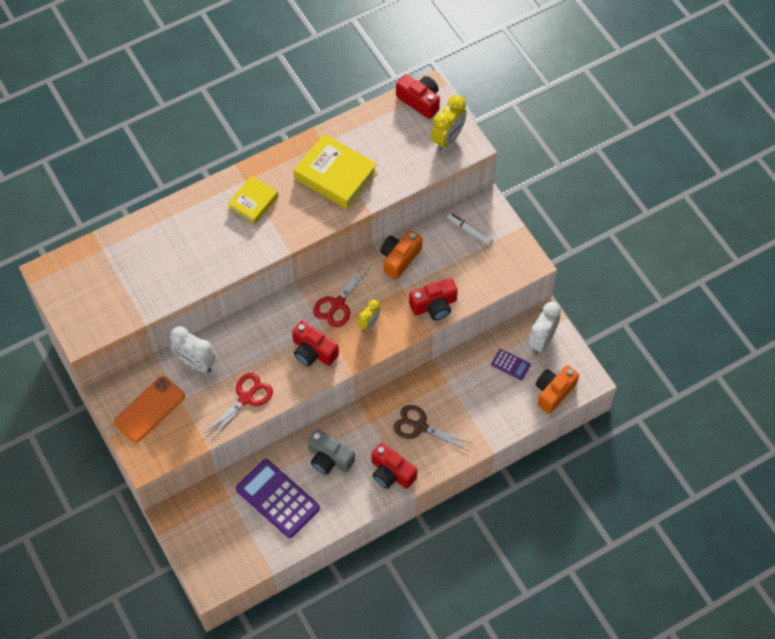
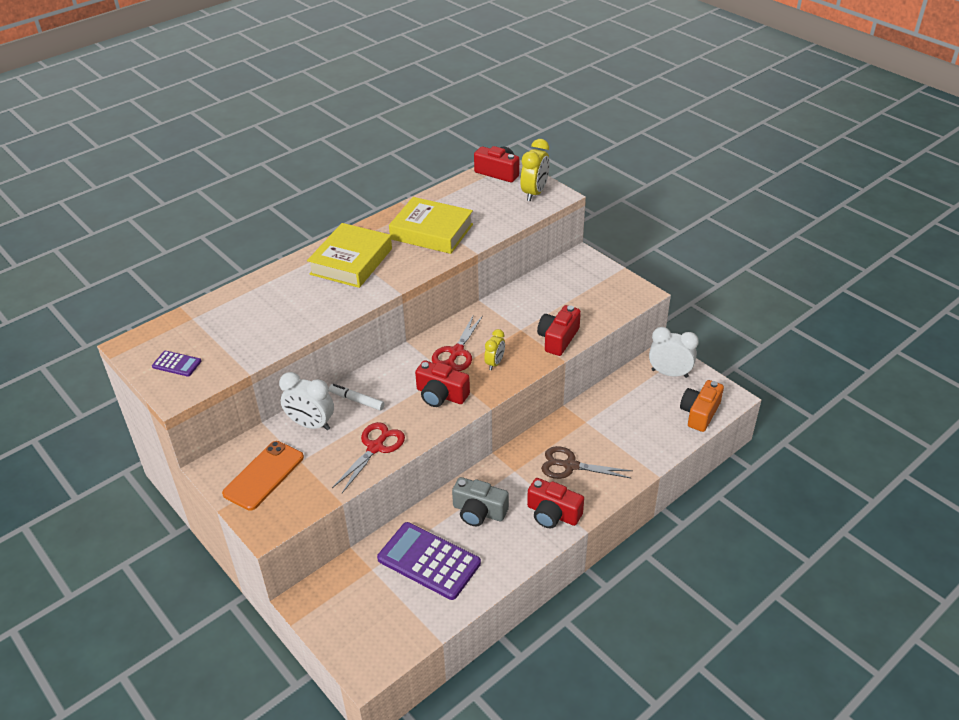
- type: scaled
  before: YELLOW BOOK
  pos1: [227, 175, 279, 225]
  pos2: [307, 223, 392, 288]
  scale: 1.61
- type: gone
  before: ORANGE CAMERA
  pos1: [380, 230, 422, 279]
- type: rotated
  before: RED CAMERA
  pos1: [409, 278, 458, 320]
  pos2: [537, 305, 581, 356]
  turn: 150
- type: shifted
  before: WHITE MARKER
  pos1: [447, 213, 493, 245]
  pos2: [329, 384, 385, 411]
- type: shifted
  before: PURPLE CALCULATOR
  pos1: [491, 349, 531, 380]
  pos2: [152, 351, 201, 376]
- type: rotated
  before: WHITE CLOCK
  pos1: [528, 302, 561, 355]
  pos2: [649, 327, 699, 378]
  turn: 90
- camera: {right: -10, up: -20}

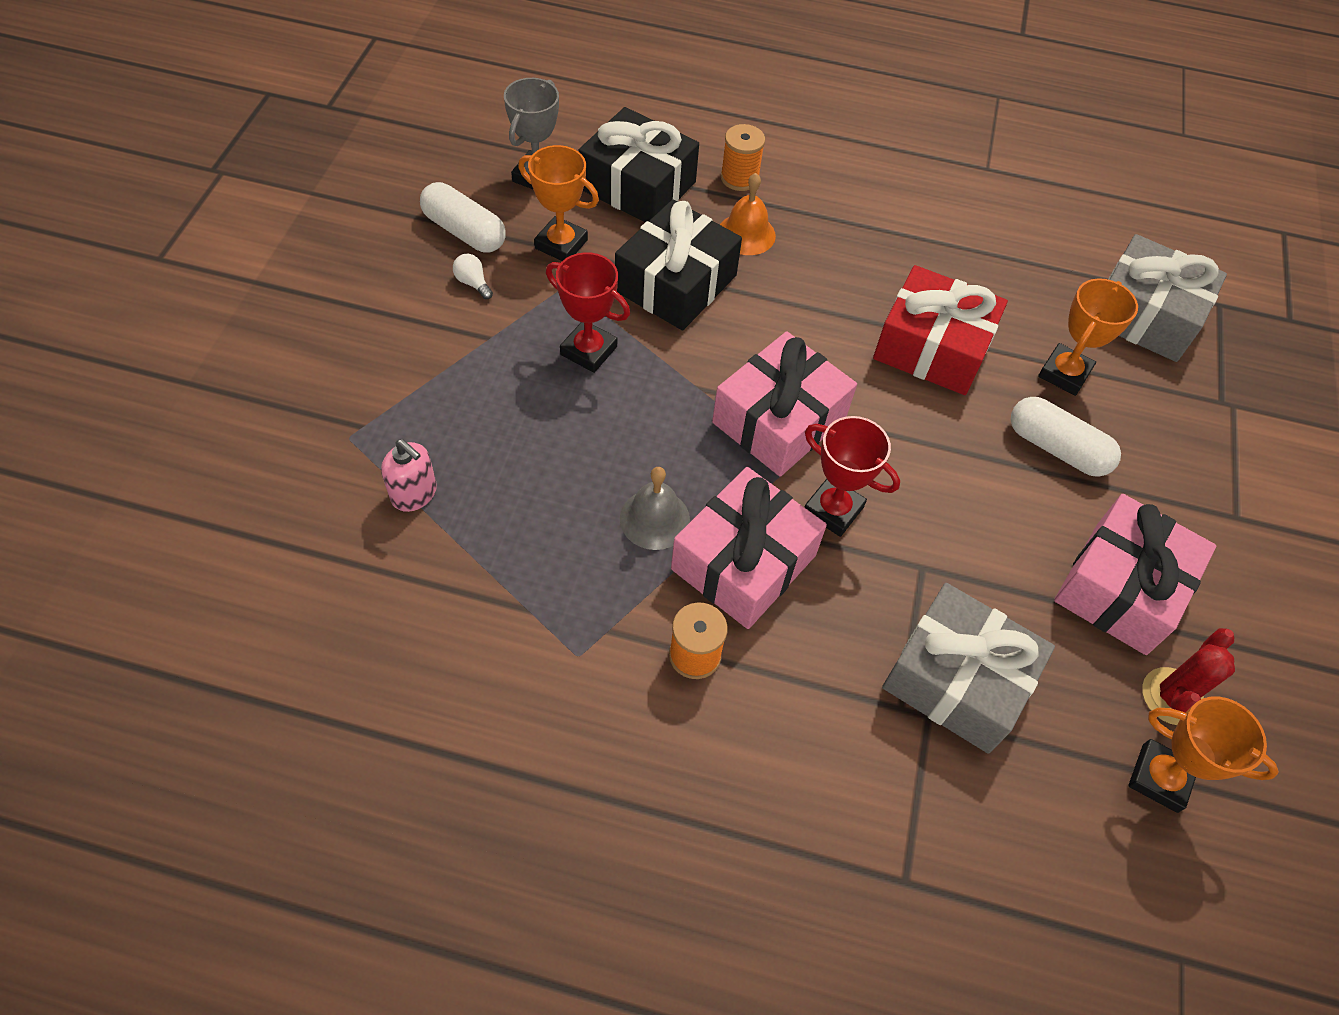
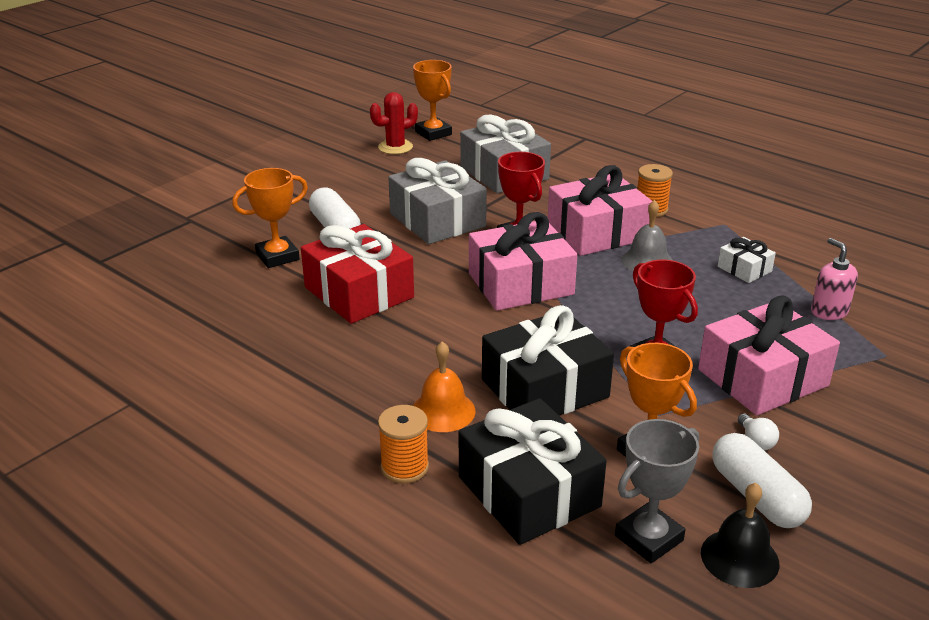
- type: shifted
  before: PINK GIFT
  pos1: [1054, 494, 1216, 655]
  pos2: [698, 295, 840, 415]
- type: shifted
  before: GREY GIFT
  pos1: [1108, 234, 1227, 362]
  pos2: [388, 158, 487, 244]
- type: new
  after: BLACK BELL
  pos2: [701, 483, 779, 588]
- type: new
  after: WHITE GIFT
  pos2: [718, 237, 776, 283]
- camera: {right: -150, up: -25}

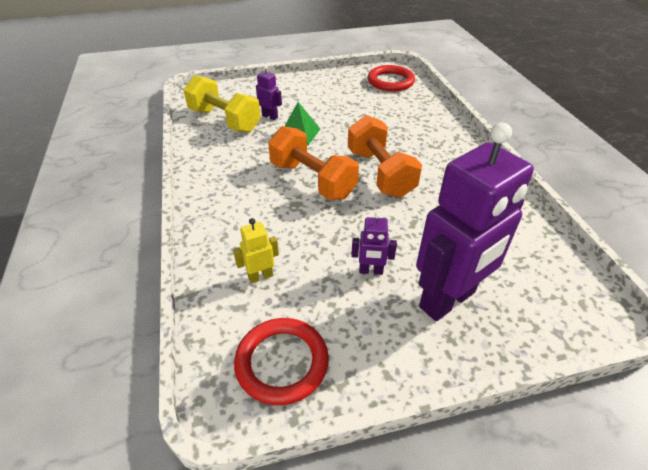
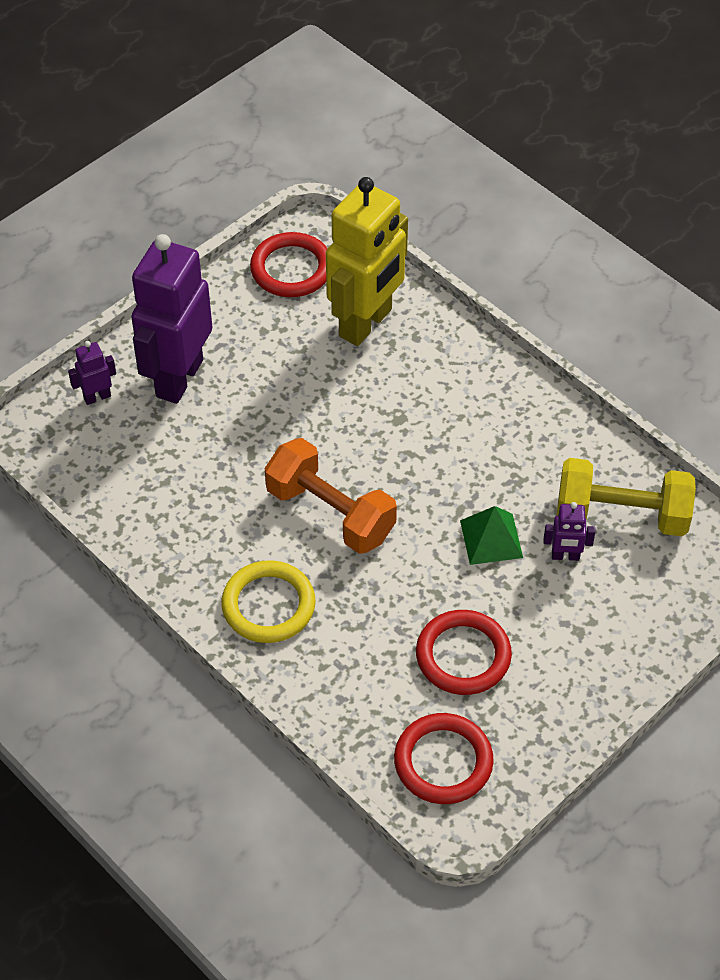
- type: scaled
  before: YELLOW ROBOT
  pos1: [233, 218, 279, 284]
  pos2: [326, 177, 408, 346]
  scale: 2.4
- type: gone
  before: ORANGE DUMBBELL
  pos1: [268, 126, 359, 200]
- type: shifted
  before: PURPLE ROBOT
  pos1: [351, 212, 397, 275]
  pos2: [68, 341, 116, 405]
- type: new
  after: YELLOW RING
  pos2: [221, 560, 316, 643]
- type: new
  after: RED RING
  pos2: [416, 610, 512, 695]
- camera: {right: 150, up: 10}

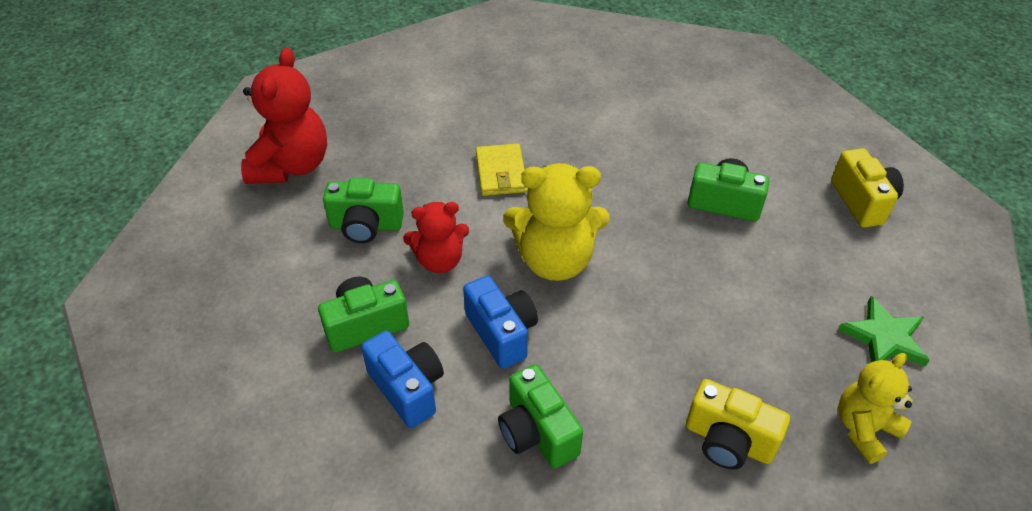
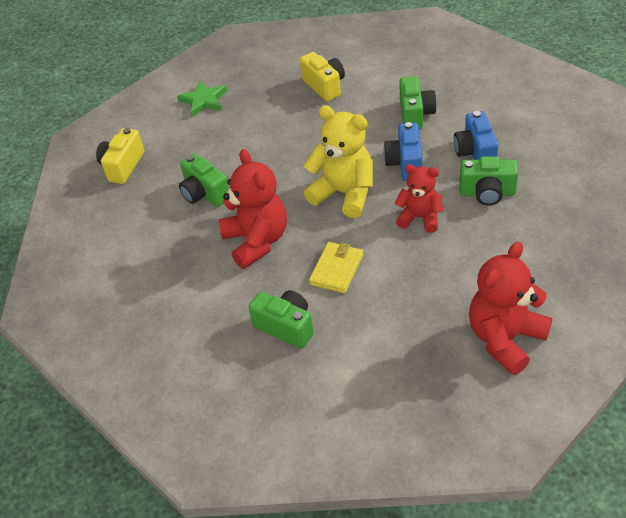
- type: shifted
  before: GREEN CAMERA
  pos1: [323, 178, 404, 243]
  pos2: [248, 290, 314, 349]
- type: gone
  before: YELLOW TEDDY BEAR
  pos1: [838, 353, 912, 464]
- type: new
  after: RED TEDDY BEAR
  pos2: [219, 149, 287, 269]
- camera: {right: -145, up: 0}

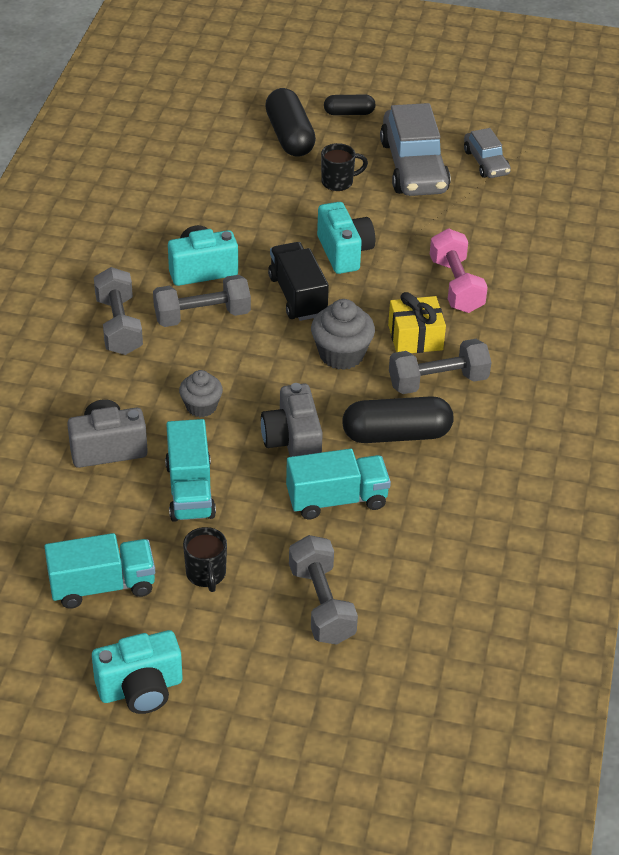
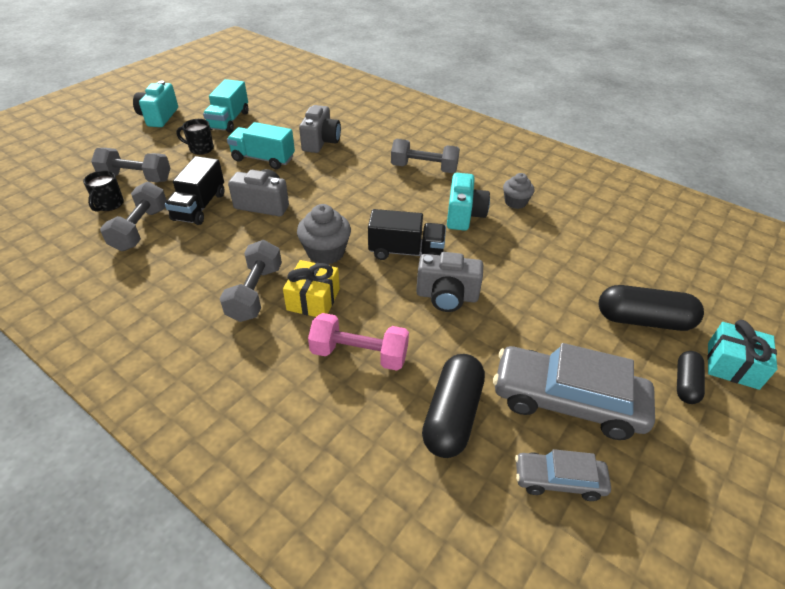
- type: shifted
  before: GREY DUMBBELL
  pos1: [153, 275, 251, 327]
  pos2: [100, 182, 167, 251]
- type: shifted
  before: GREY CUPCAKE
  pos1: [179, 370, 223, 417]
  pos2: [503, 173, 534, 209]
- type: repainted
  before: TURQUOISE TRUCK
  after: BLACK TRUCK
  pos1: [286, 449, 391, 519]
  pos2: [165, 156, 224, 225]
- type: repainted
  before: TURQUOISE CAMERA
  after: GREY CAMERA
  pos1: [317, 202, 375, 274]
  pos2: [416, 252, 483, 312]
- type: shifted
  before: BLACK MUG
  pos1: [321, 143, 368, 191]
  pos2: [83, 170, 124, 212]
- type: shifted
  before: BLACK CAPSULE
  pos1: [342, 396, 454, 443]
  pos2: [422, 354, 485, 458]
- type: new
  after: TURQUOISE GIFT
  pos2: [707, 320, 777, 390]
- camera: {right: 115, up: 0}

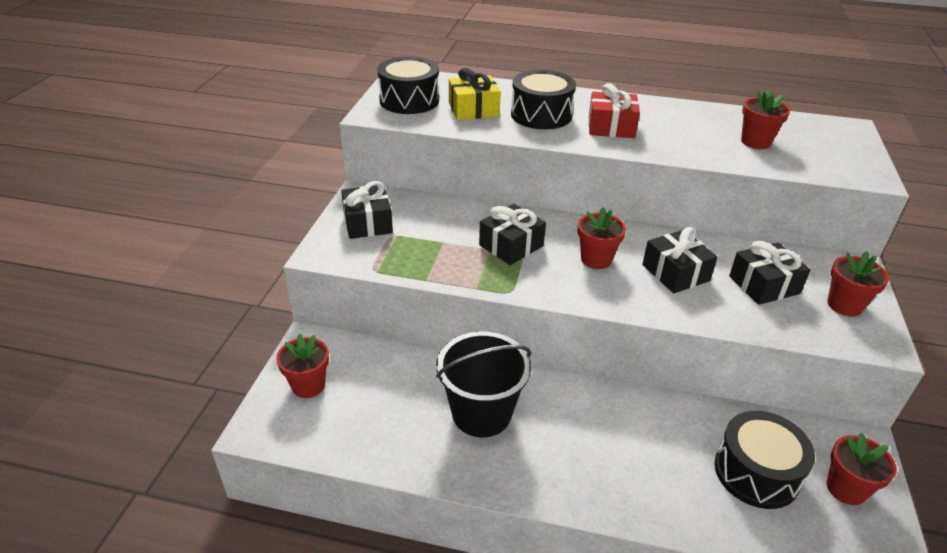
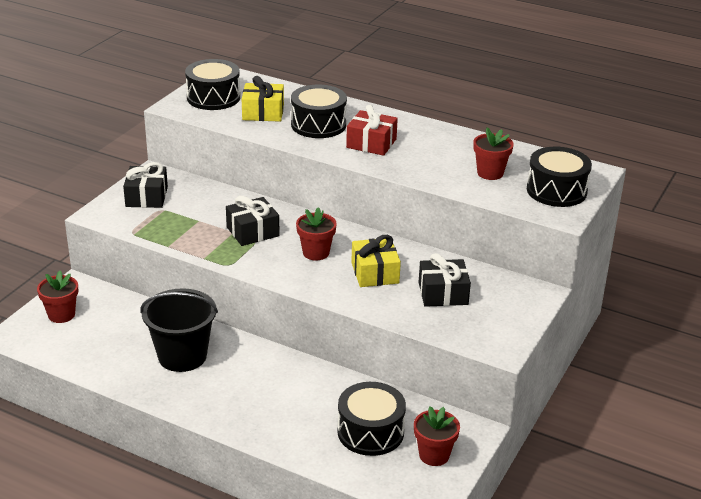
- type: repainted
  before: BLACK GIFT
  after: YELLOW GIFT
  pos1: [642, 227, 718, 293]
  pos2: [351, 235, 401, 287]
- type: gone
  before: RED FLOWER POT
  pos1: [827, 251, 889, 317]
- type: new
  after: BLACK DRUM
  pos2: [527, 147, 592, 207]
- camera: {right: 15, up: -5}

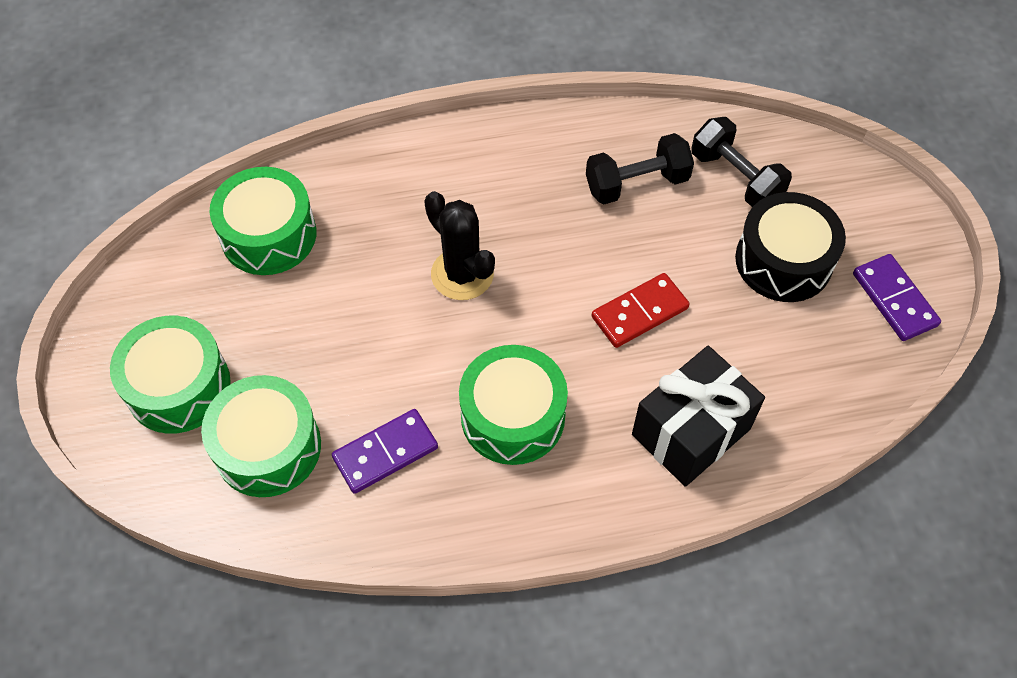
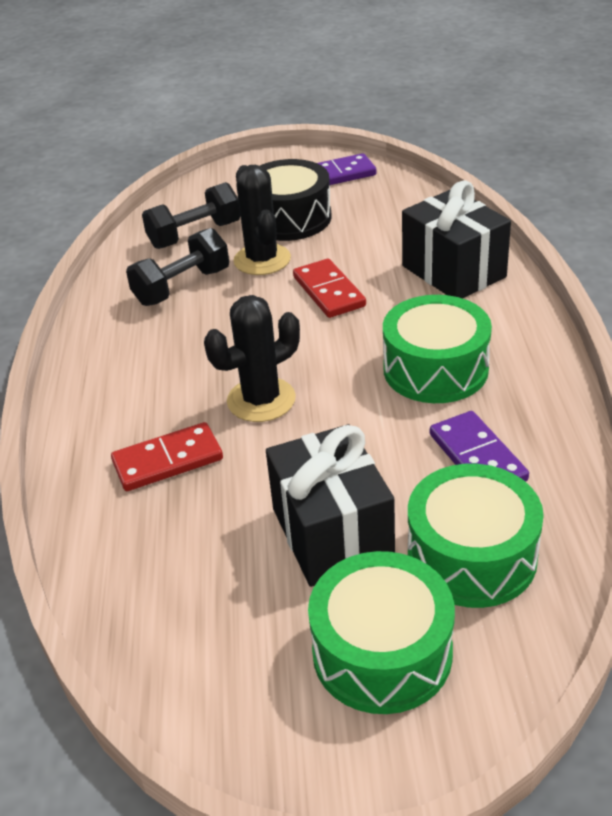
- type: gone
  before: GREEN DRUM
  pos1: [209, 167, 316, 275]
- type: rotated
  before: BLACK DUMBBELL
  pos1: [586, 133, 694, 204]
  pos2: [126, 228, 229, 306]
  turn: 60
- type: new
  after: RED DOMINO
  pos2: [111, 422, 223, 491]
- type: new
  after: BLACK CACTUS
  pos2: [233, 165, 291, 275]
- type: new
  after: BLACK GIFT
  pos2: [266, 424, 395, 587]
- camera: {right: -80, up: -20}

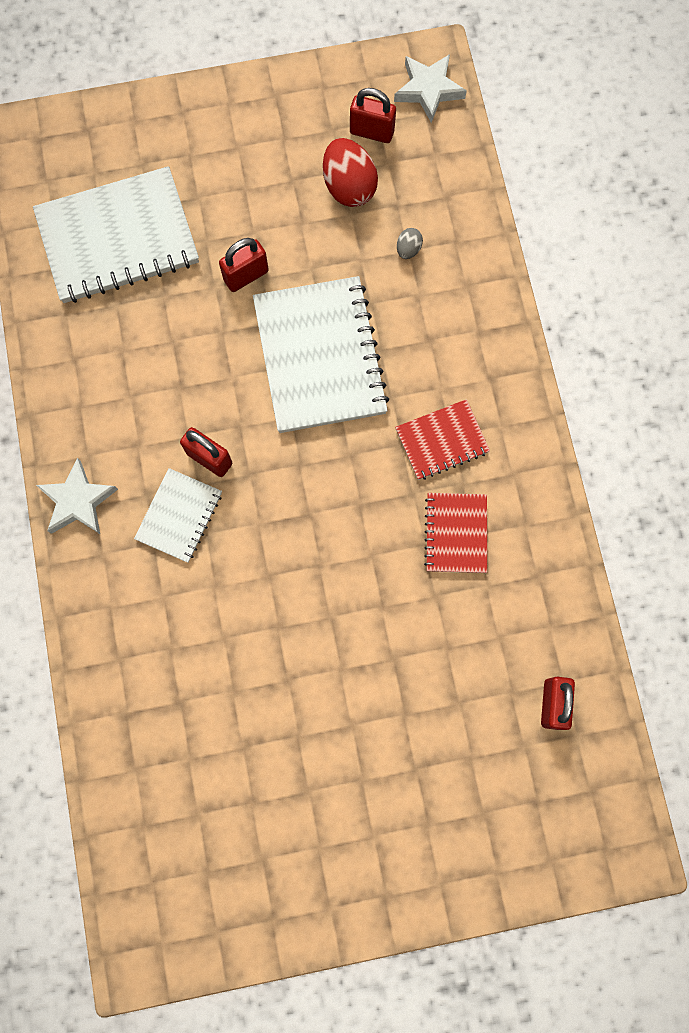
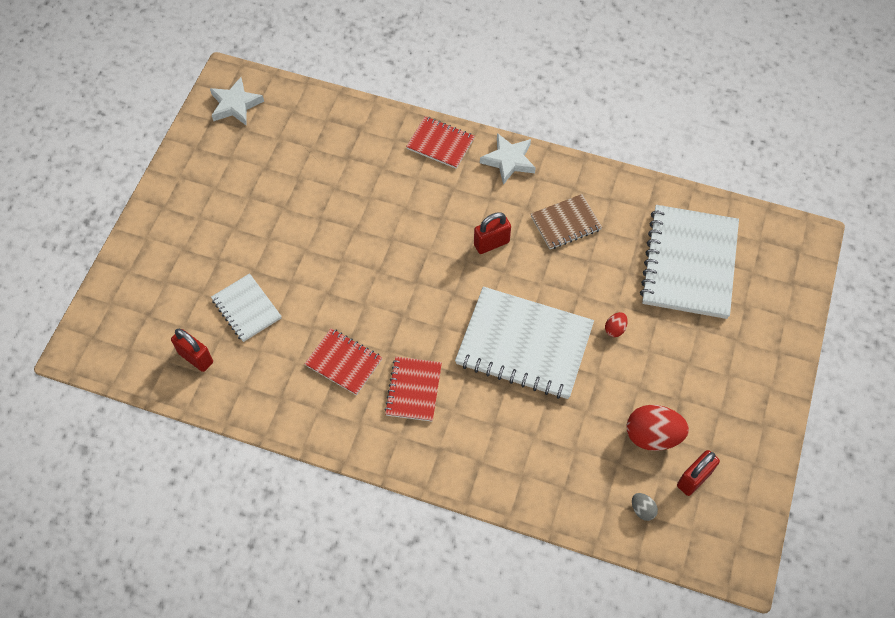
- type: shifted
  before: WHITE NOTEBOOK
  pos1: [134, 468, 222, 563]
  pos2: [211, 273, 282, 342]
- type: swapped
  before: RED PADLOCK
  after: RED EGG
  pos1: [219, 238, 269, 292]
  pos2: [605, 312, 628, 337]
- type: shifted
  before: WHITE STAR
  pos1: [394, 54, 467, 123]
  pos2: [210, 77, 264, 125]
- type: shifted
  before: GREY EGG
  pos1: [397, 228, 423, 259]
  pos2: [632, 493, 658, 521]
- type: new
  after: RED NOTEBOOK
  pos2: [406, 116, 475, 169]
- type: new
  after: BROWN NOTEBOOK
  pos2: [531, 194, 602, 249]
- camera: {right: 120, up: -15}

